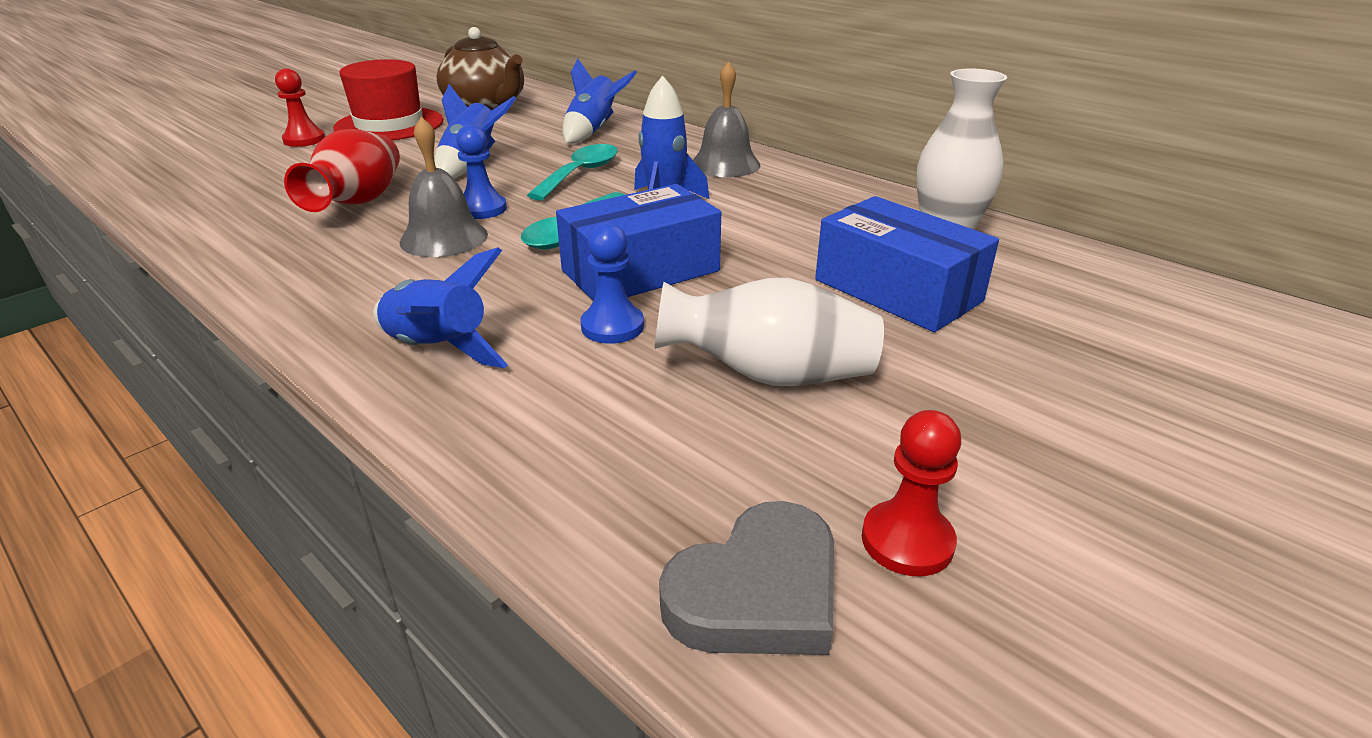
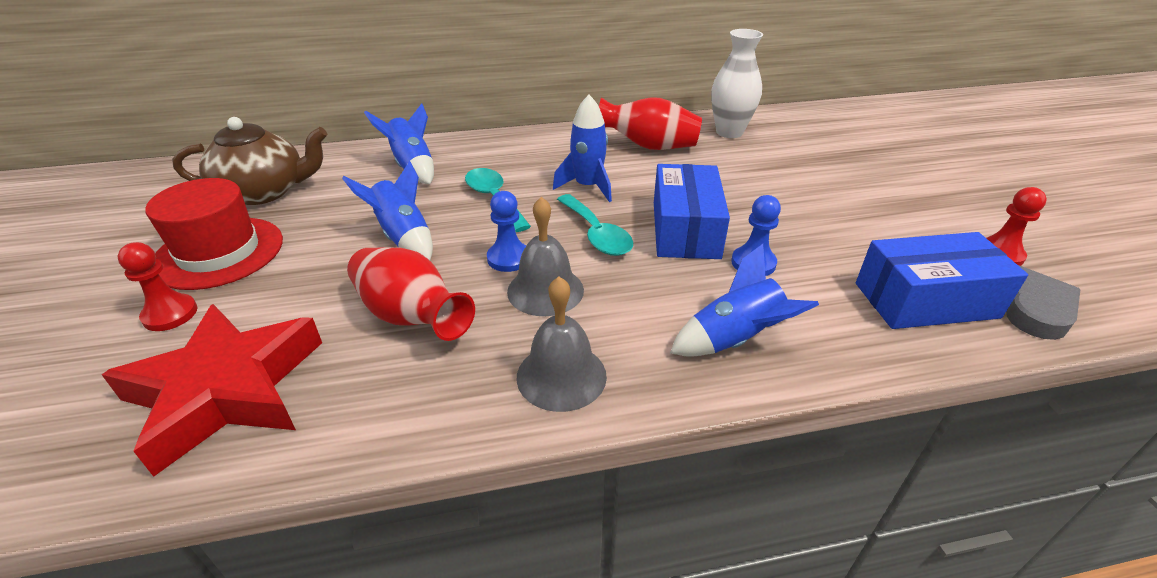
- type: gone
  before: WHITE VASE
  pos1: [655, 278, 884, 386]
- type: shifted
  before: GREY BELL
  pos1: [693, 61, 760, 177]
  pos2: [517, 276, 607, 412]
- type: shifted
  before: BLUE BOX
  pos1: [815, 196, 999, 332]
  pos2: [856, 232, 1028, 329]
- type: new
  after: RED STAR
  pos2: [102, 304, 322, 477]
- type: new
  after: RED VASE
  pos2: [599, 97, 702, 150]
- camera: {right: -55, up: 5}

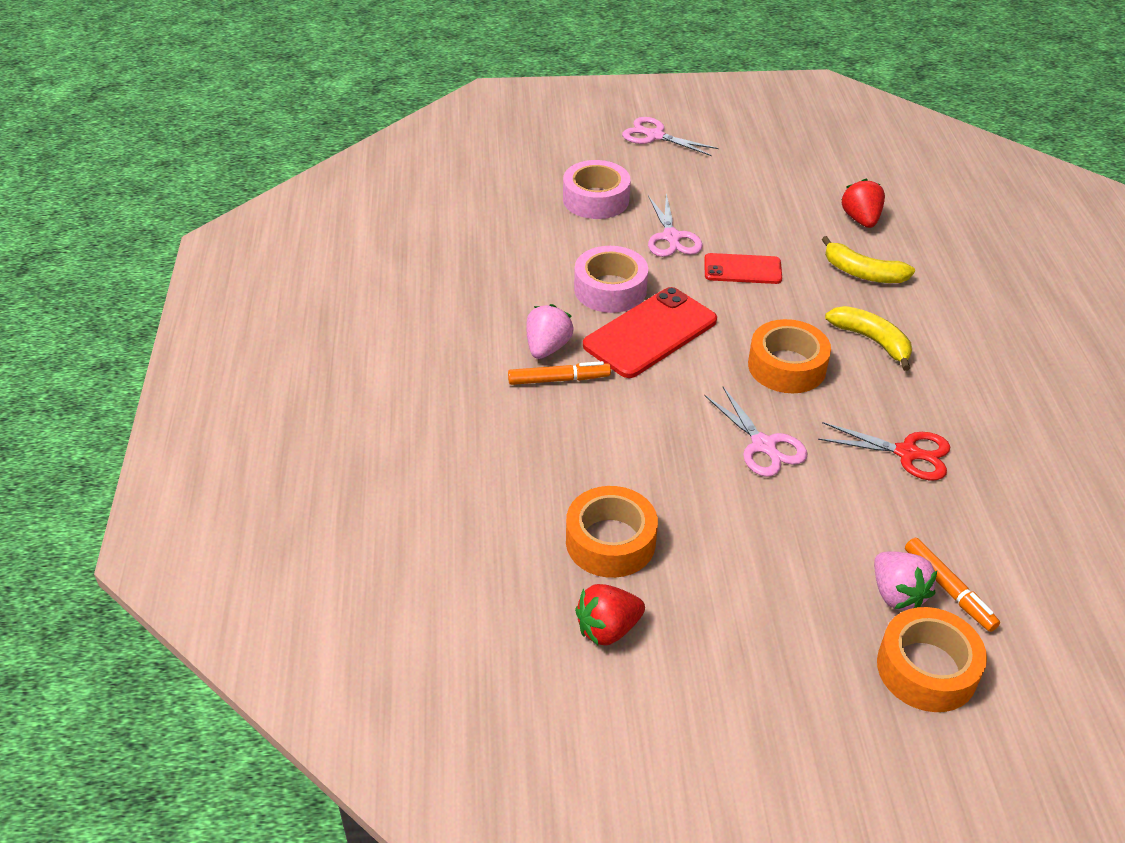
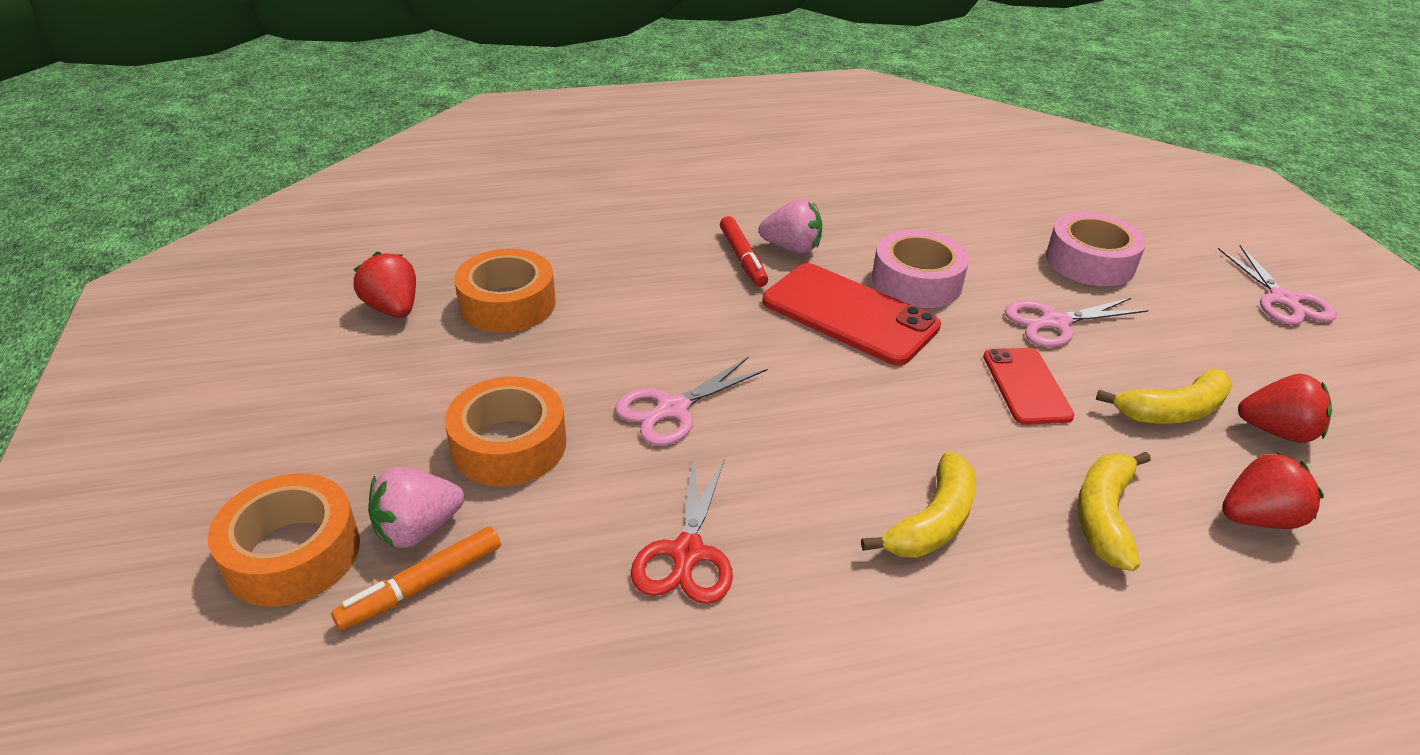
- type: repainted
  before: ORANGE MARKER
  after: RED MARKER
  pos1: [508, 361, 611, 385]
  pos2: [720, 216, 768, 287]
- type: rotated
  before: PINK SCISSORS
  pos1: [622, 117, 719, 156]
  pos2: [1218, 245, 1337, 325]
  turn: 150
- type: shifted
  before: ORANGE TAPE
  pos1: [748, 319, 831, 393]
  pos2: [445, 376, 566, 486]
- type: new
  after: YELLOW BANANA
  pos2: [1096, 369, 1232, 424]
- type: new
  after: RED STRAWBERRY
  pos2: [1238, 374, 1332, 443]
- camera: {right: 80, up: -5}

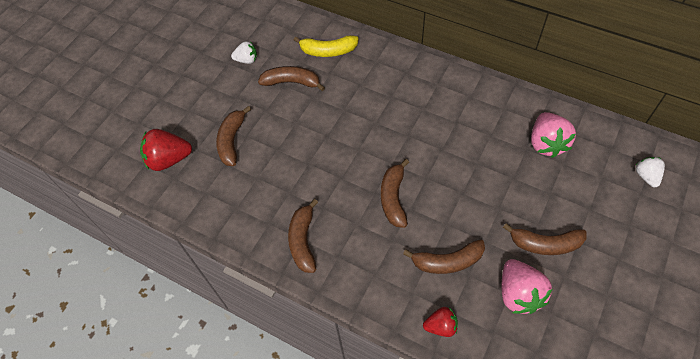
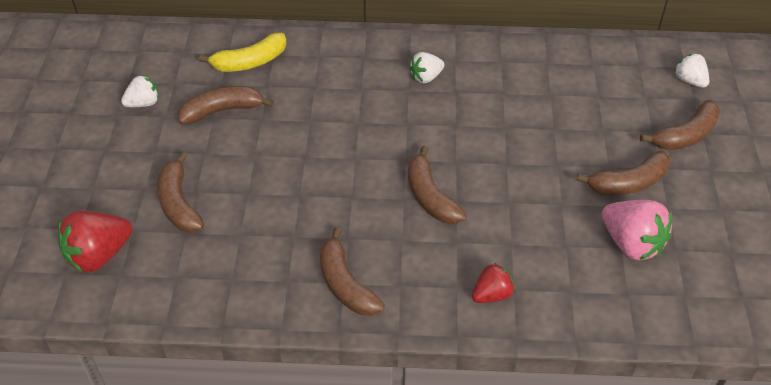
- type: shifted
  before: BROWN BANANA
  pos1: [403, 240, 485, 274]
  pos2: [640, 100, 720, 150]
- type: shifted
  before: RED STRAWBERRY
  pos1: [423, 307, 458, 337]
  pos2: [472, 263, 515, 303]
- type: gone
  before: PINK STRAWBERRY
  pos1: [531, 112, 576, 158]
- type: new
  after: WHITE STRAWBERRY
  pos2: [409, 52, 444, 83]
- camera: {right: -30, up: -10}

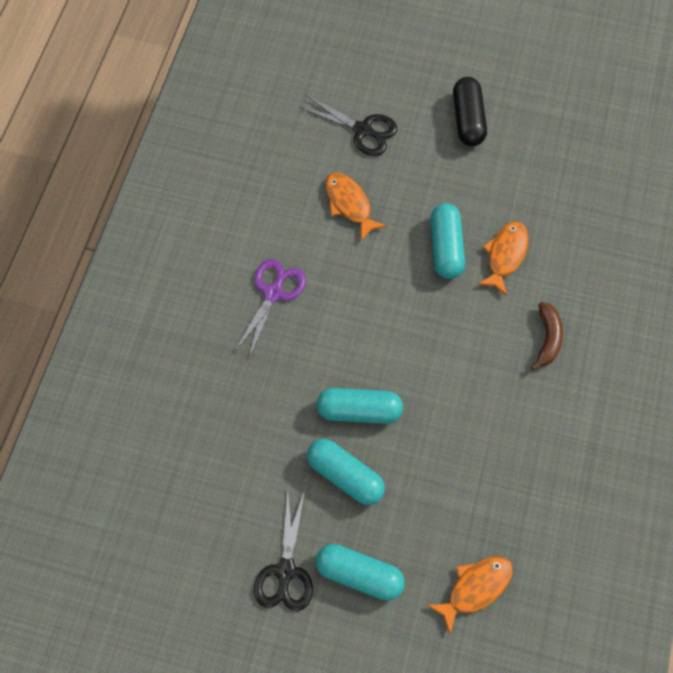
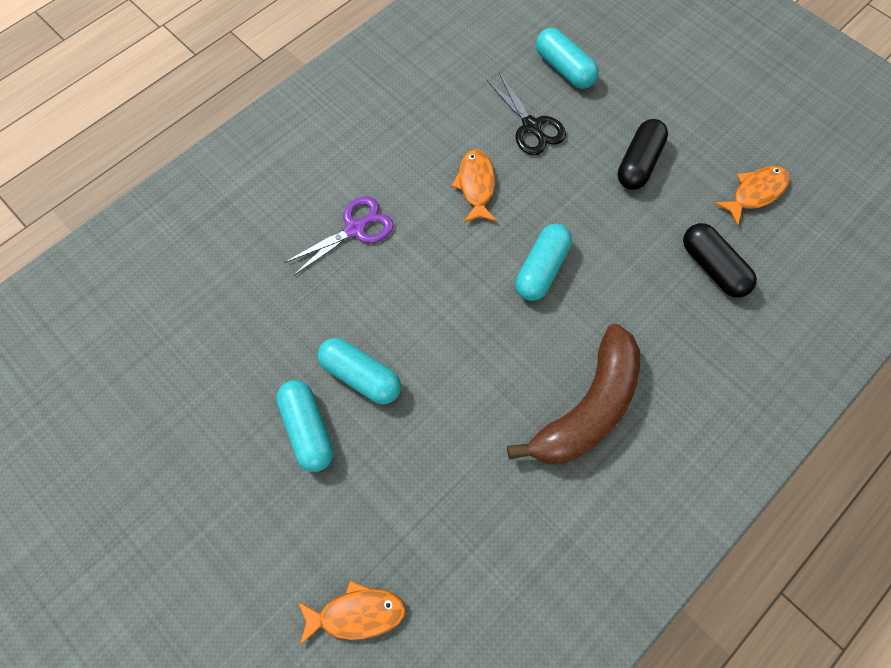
- type: gone
  before: BLACK SCISSORS
  pos1: [254, 490, 313, 611]
- type: shifted
  before: TURQUOISE CAPSULE
  pos1: [316, 544, 405, 601]
  pos2: [536, 28, 599, 89]
- type: shifted
  before: ORANGE FISH
  pos1: [477, 221, 529, 296]
  pos2: [714, 166, 790, 226]
- type: scaled
  before: BROWN BANANA
  pos1: [530, 302, 563, 370]
  pos2: [507, 324, 640, 464]
  scale: 2.13
- type: new
  after: BLACK CAPSULE
  pos2: [683, 223, 757, 298]
- camera: {right: 30, up: 0}

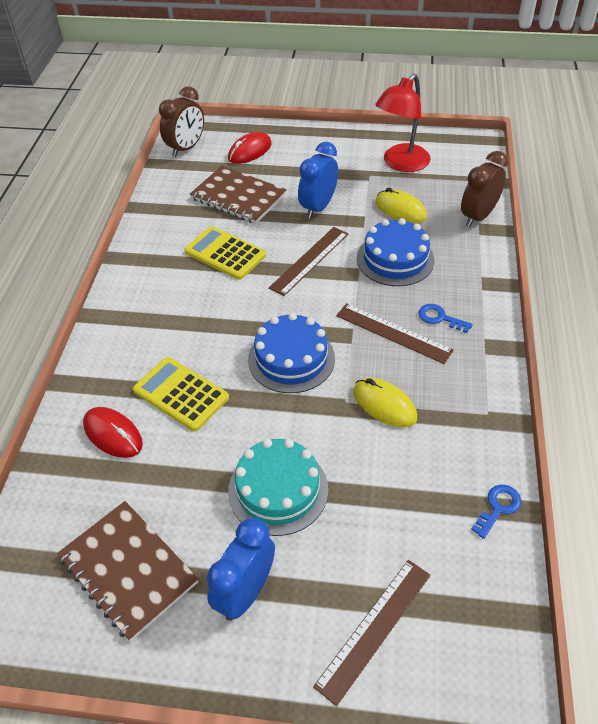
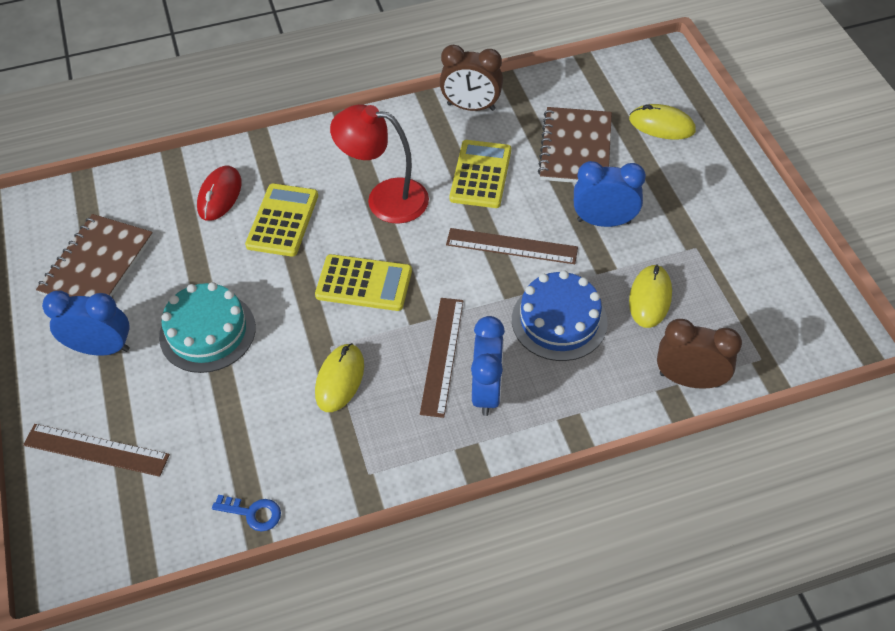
- type: shifted
  before: BROWN CLOCK
  pos1: [159, 86, 204, 157]
  pos2: [439, 45, 503, 111]
- type: repainted
  before: RED MOUSE
  after: YELLOW MOUSE
  pos1: [228, 132, 272, 164]
  pos2: [629, 104, 696, 140]
- type: swapped
  before: BLUE CAKE
  after: YELLOW CALCULATOR
  pos1: [248, 313, 335, 393]
  pos2: [315, 254, 412, 311]
- type: shifted
  before: RED LAMP
  pos1: [375, 74, 431, 172]
  pos2: [330, 104, 429, 224]
- type: swapped
  before: BLUE KEY
  after: BLUE CLOCK
  pos1: [418, 304, 473, 333]
  pos2: [471, 316, 505, 416]
- camera: {right: 65, up: 5}

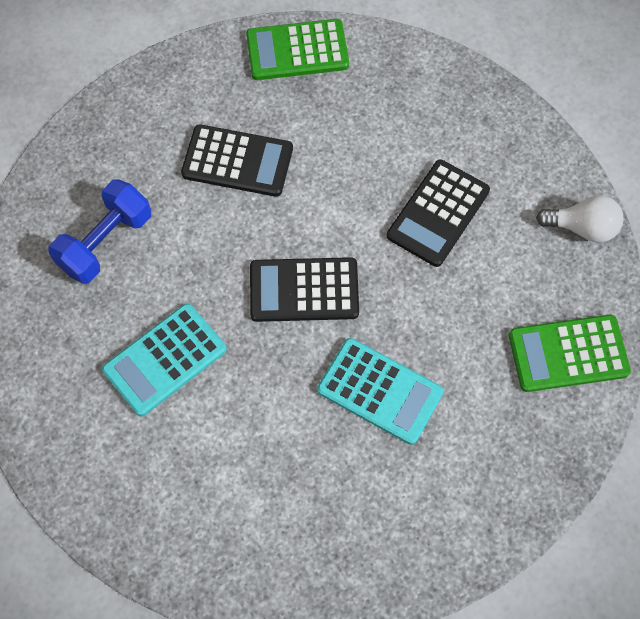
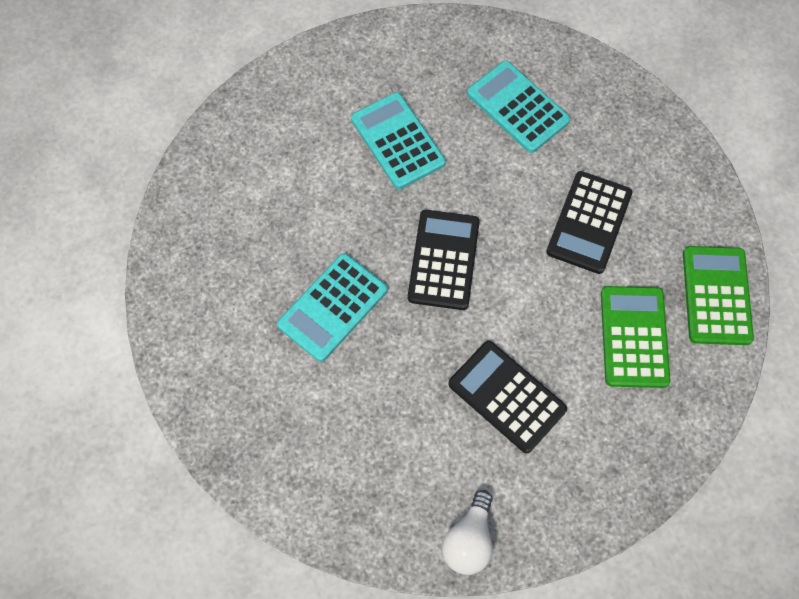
- type: swapped
  before: BLUE DUMBBELL
  after: TURQUOISE CALCULATOR
  pos1: [48, 179, 151, 284]
  pos2: [467, 61, 570, 153]
- type: shifted
  before: GREEN CALCULATOR
  pos1: [509, 315, 631, 392]
  pos2: [601, 286, 671, 388]
- camera: {right: 100, up: 0}

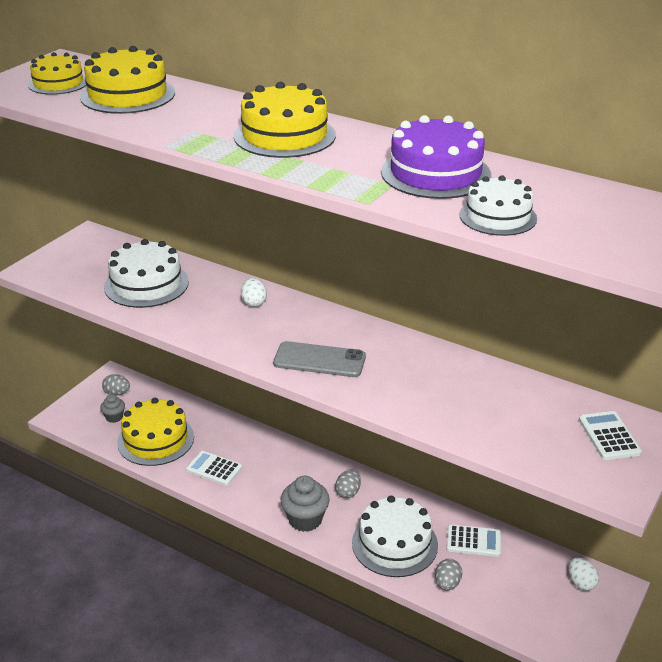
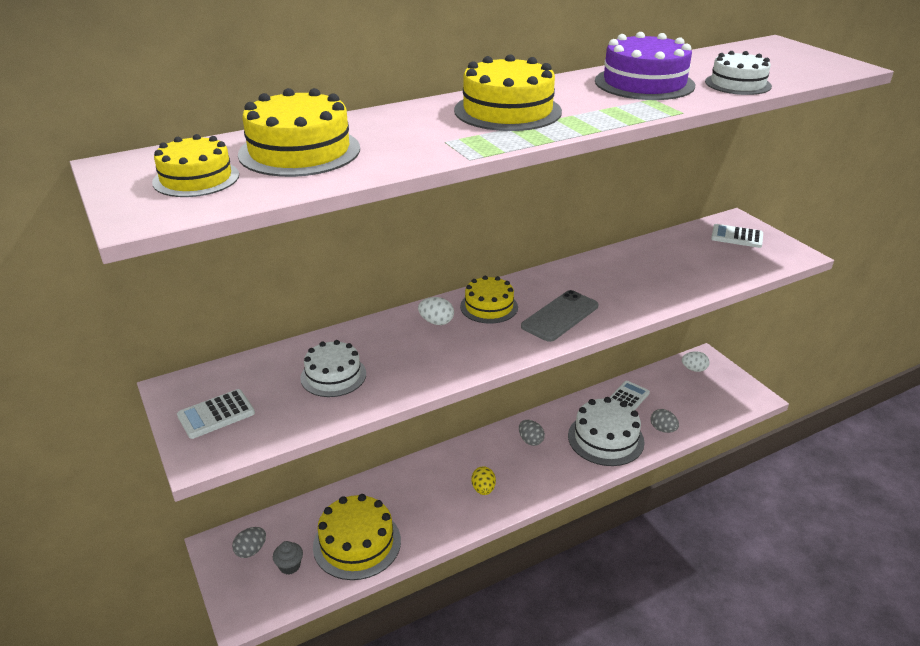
- type: scaled
  before: WHITE CAKE
  pos1: [104, 239, 189, 308]
  pos2: [300, 340, 366, 397]
  scale: 0.65
- type: shifted
  before: WHITE CALCULATOR
  pos1: [186, 451, 242, 486]
  pos2: [177, 389, 255, 439]
- type: gone
  before: GREY CUPCAKE
  pos1: [281, 476, 330, 532]
- type: new
  after: YELLOW CAKE
  pos2: [460, 276, 518, 324]
- type: new
  after: YELLOW EGG
  pos2: [471, 466, 496, 495]
- camera: {right: -60, up: 0}

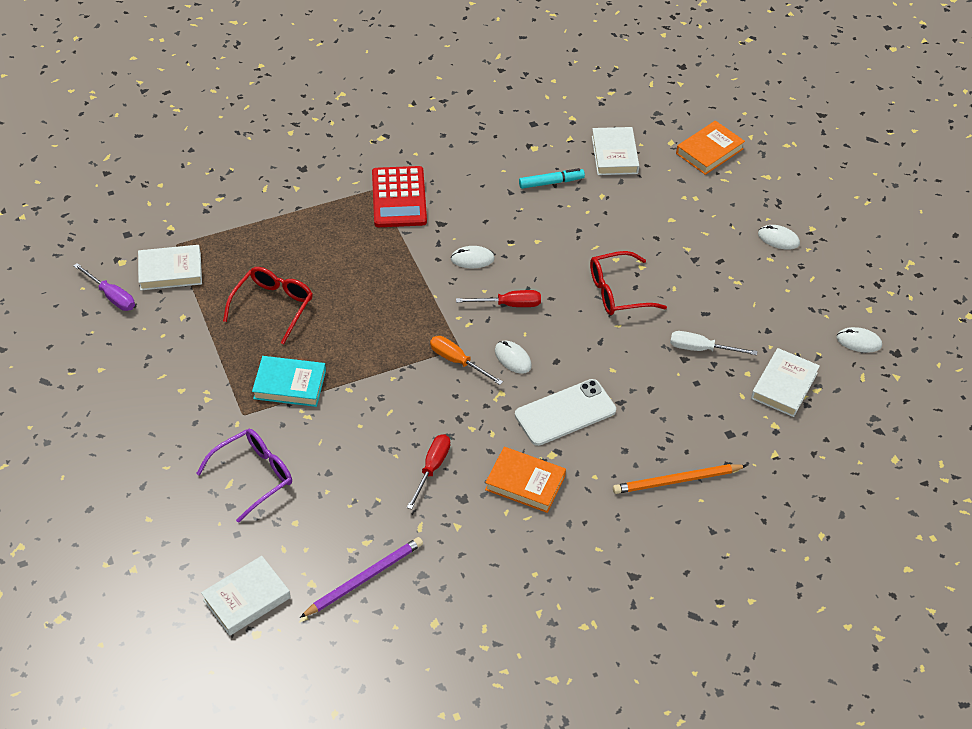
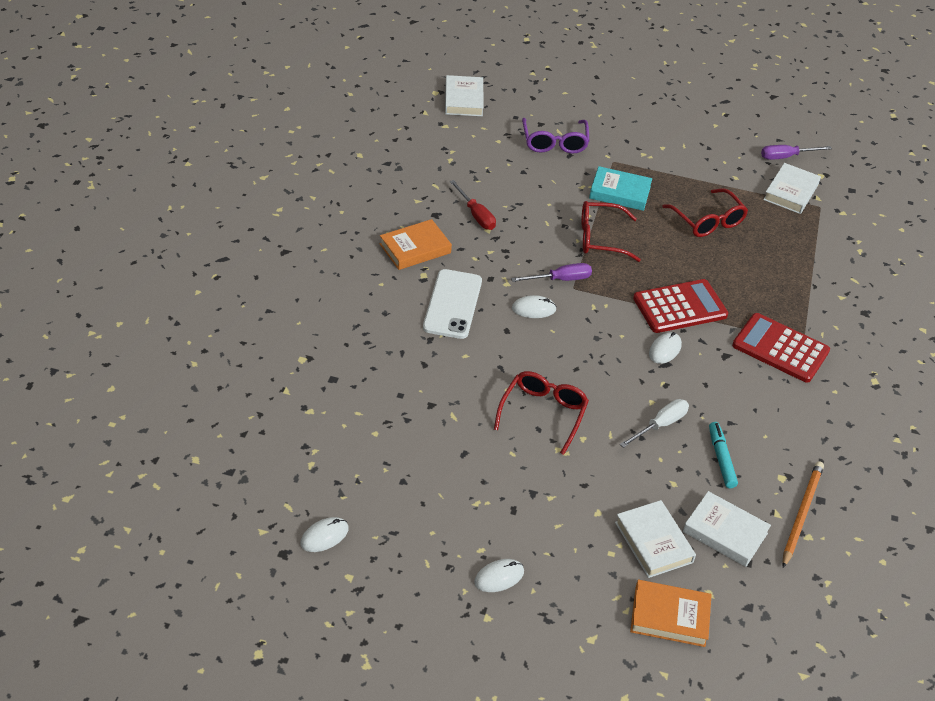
- type: rotated
  before: TURQUOISE BOOK
  pos1: [252, 356, 326, 407]
  pos2: [589, 166, 652, 211]
  turn: 60
- type: gone
  before: PURPLE PENCIL
  pos1: [300, 537, 423, 618]
- type: repainted
  before: ORANGE SCREWDRIVER
  after: PURPLE SCREWDRIVER
  pos1: [430, 336, 503, 385]
  pos2: [511, 263, 592, 282]
- type: gone
  before: RED SCREWDRIVER
  pos1: [456, 290, 541, 307]
- type: rotated
  before: TURQUOISE MARKER
  pos1: [519, 168, 585, 189]
  pos2: [709, 422, 738, 488]
  turn: 150
- type: shifted
  before: ORANGE PENCIL
  pos1: [613, 464, 747, 494]
  pos2: [782, 461, 824, 568]
- type: shifted
  before: WHITE SCREWDRIVER
  pos1: [670, 331, 758, 355]
  pos2: [620, 399, 689, 448]
- type: rotated
  before: ORANGE BOOK
  pos1: [676, 121, 745, 175]
  pos2: [630, 580, 712, 647]
  turn: -75
- type: shifted
  before: WHITE BOOK
  pos1: [751, 348, 820, 417]
  pos2: [615, 500, 696, 578]
- type: new
  after: RED GLASSES
  pos2: [581, 201, 641, 262]
- type: new
  after: RED CALCULATOR
  pos2: [633, 279, 728, 333]
- camera: {right: 125, up: -5}

